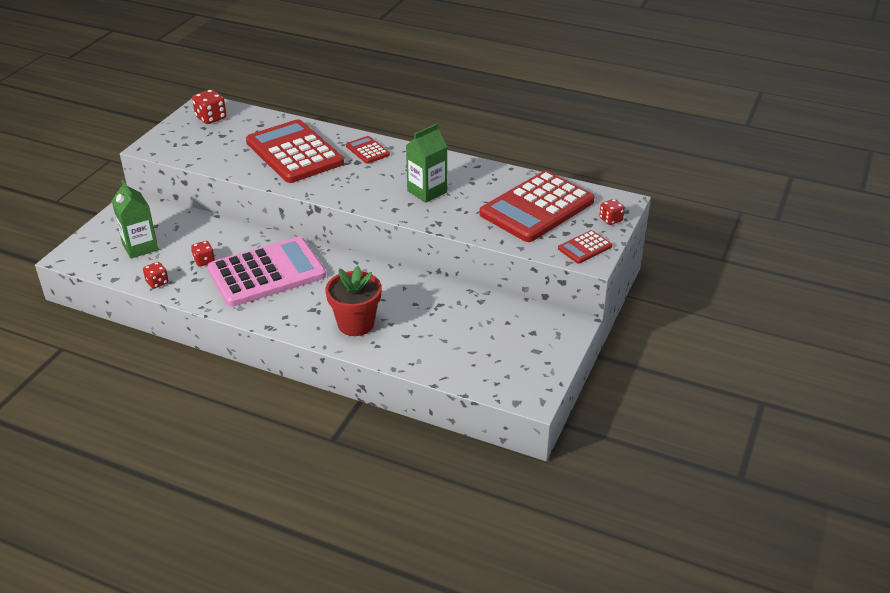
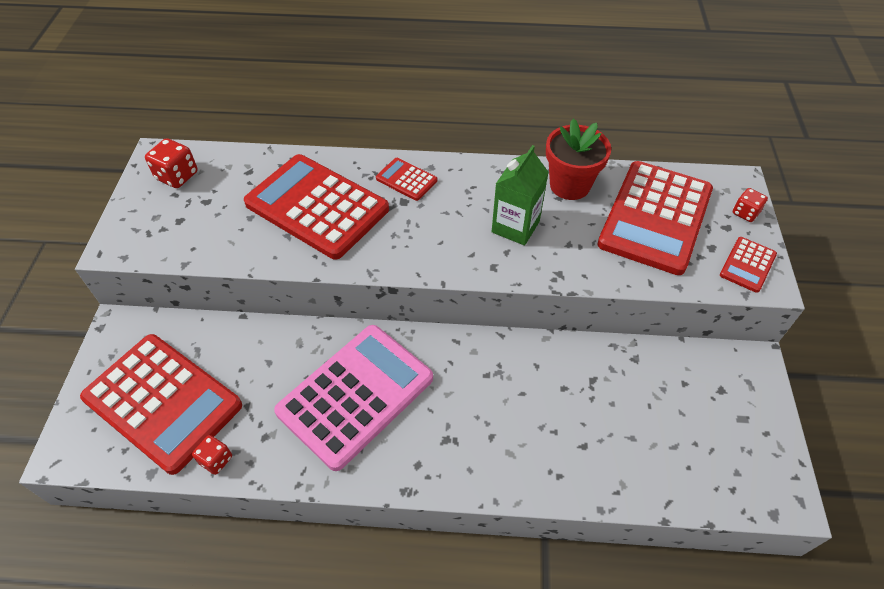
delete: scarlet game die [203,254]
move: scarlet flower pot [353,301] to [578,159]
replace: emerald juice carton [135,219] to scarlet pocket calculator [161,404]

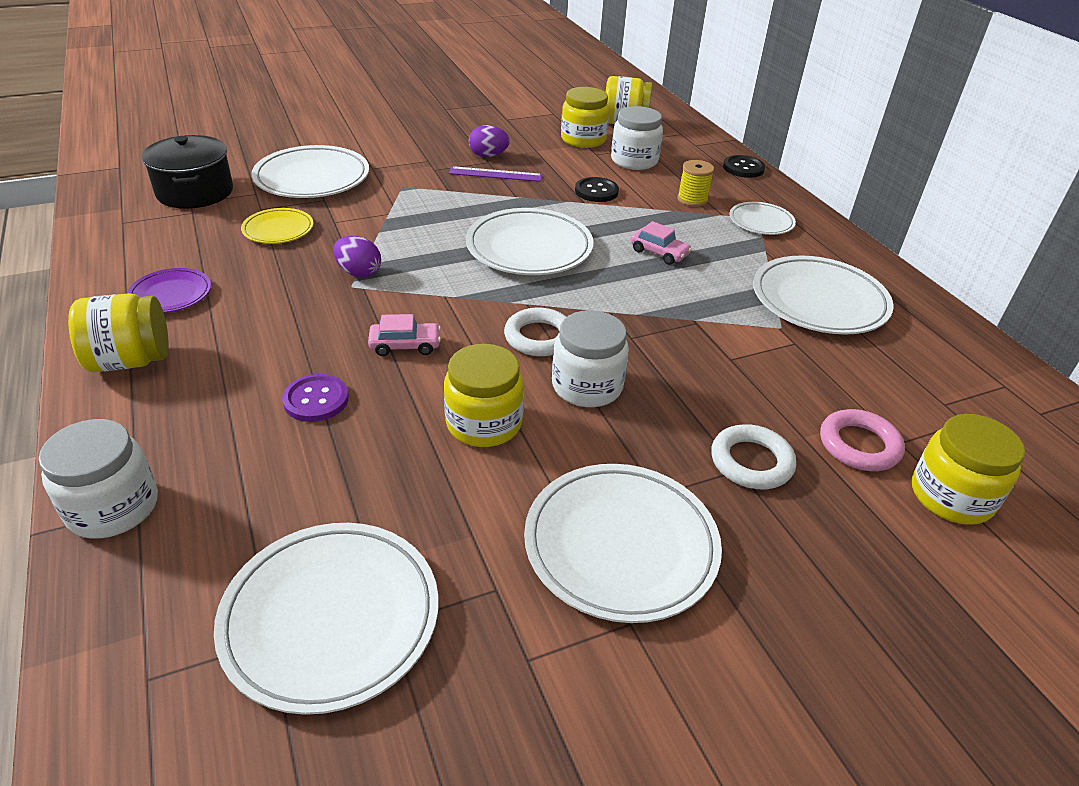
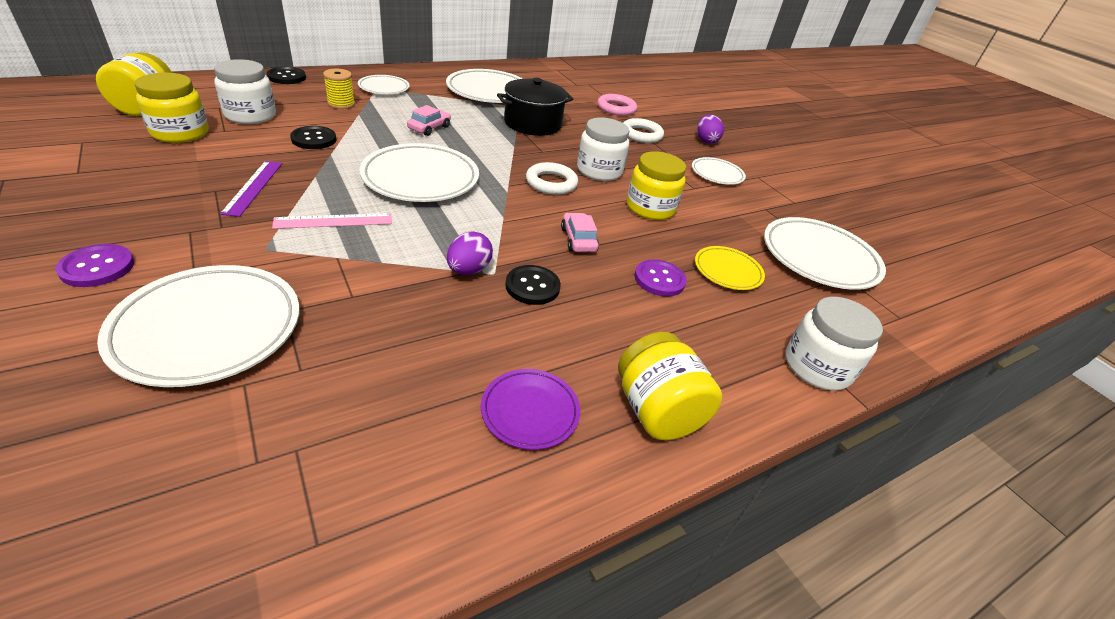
delete: golden jar [968,469]
insert: violet button [95,265]; rosy measuring stick [332,221]; ebony button [533,285]
move: ebony pot [187,172] to [535,107]; golden dinner plate [277,226] to [730,268]; violet toy egg [489,141] to [710,129]
resize: white dinner plate [623,543] = [719,171] x0.55

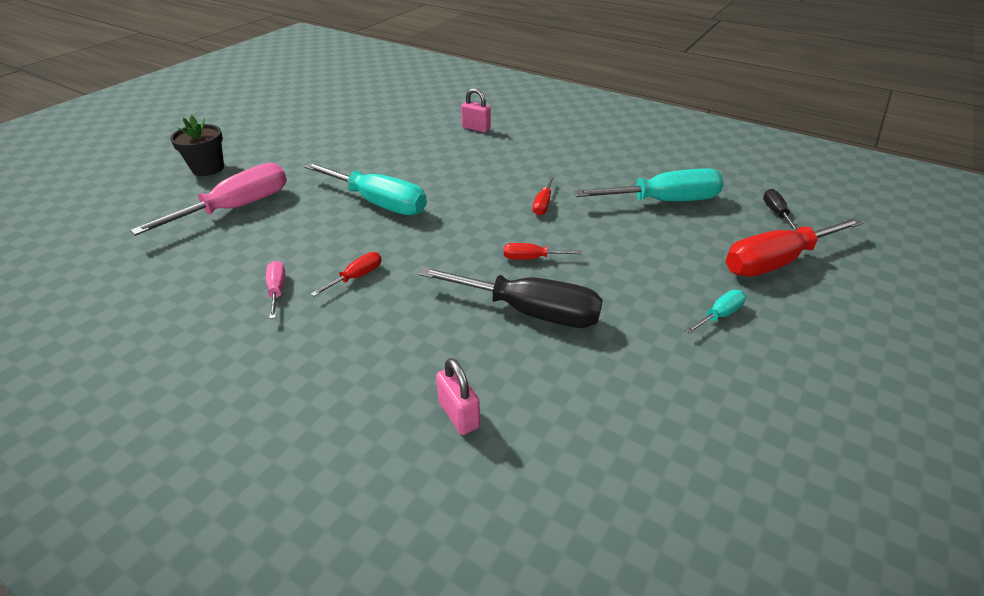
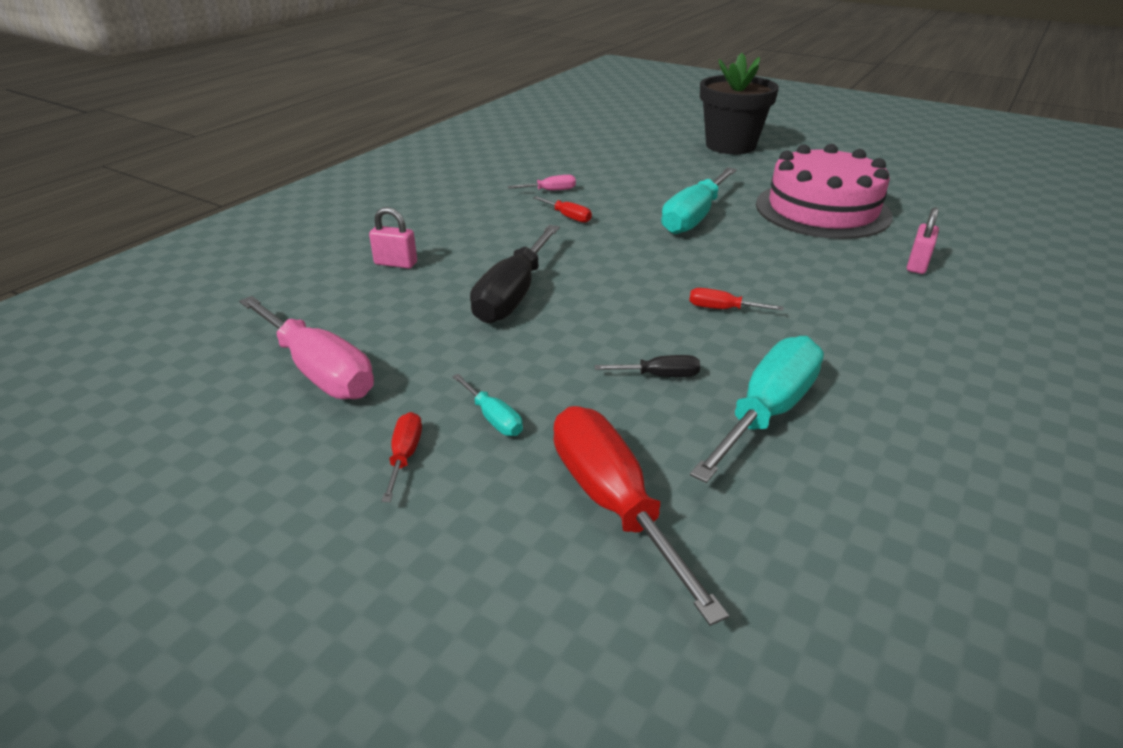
insert: rosy gateau [824,191]
move: rosy flat screwdriver [208,199] to [306,347]; scarlet flat screwdriver [543,251] to [402,457]; ebony flat screwdriver [780,210] to [647,366]
rotate: rosy small lock [458,396] = [393,238] 45 degrees clockwise; turquoise flat screwdriver [649,184] = [757,409] 135 degrees counterclockwise
resize: ebony flower pot [197,145] = [739,103] x1.70

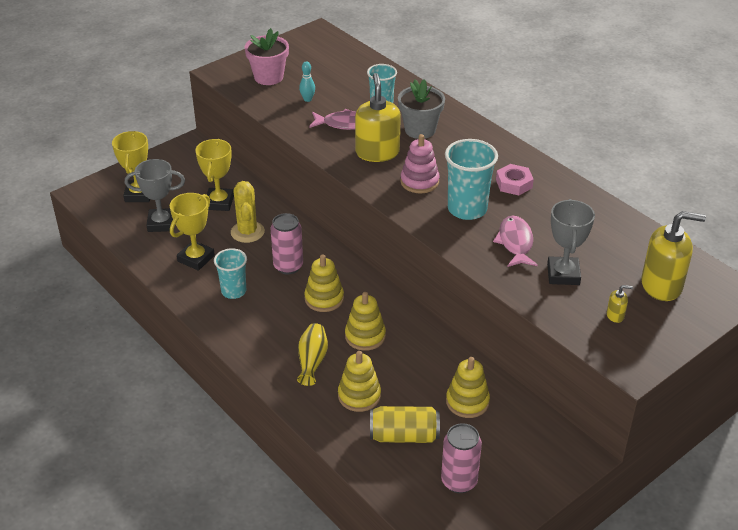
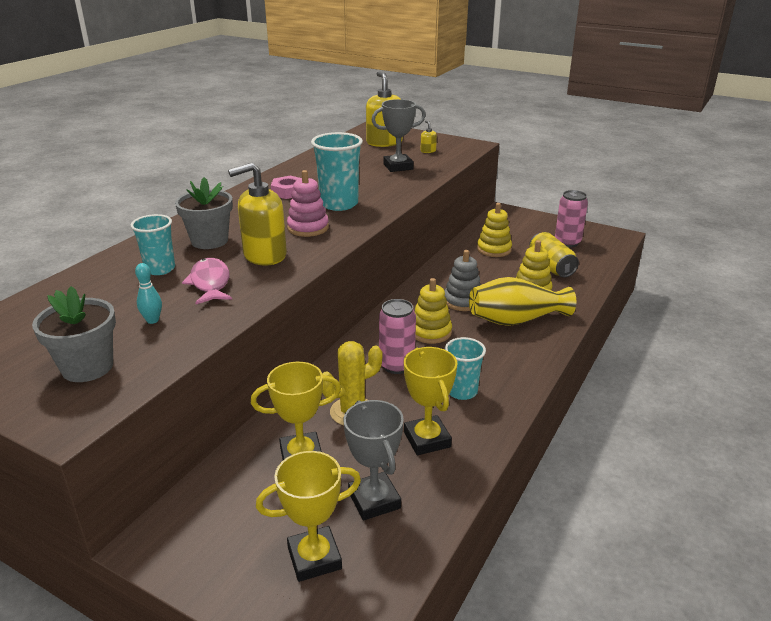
delete: rosy fish [515,241]
recolor: rosy flower pot [267,56] to grey flower pot [74,334]; golden ring stacker [365,321] to grey ring stacker [463,280]
rotate: golden prize cup [192,232] = [430,401] 60 degrees clockwise
resize: golden tall vase [312,354] = [522,301] x1.64

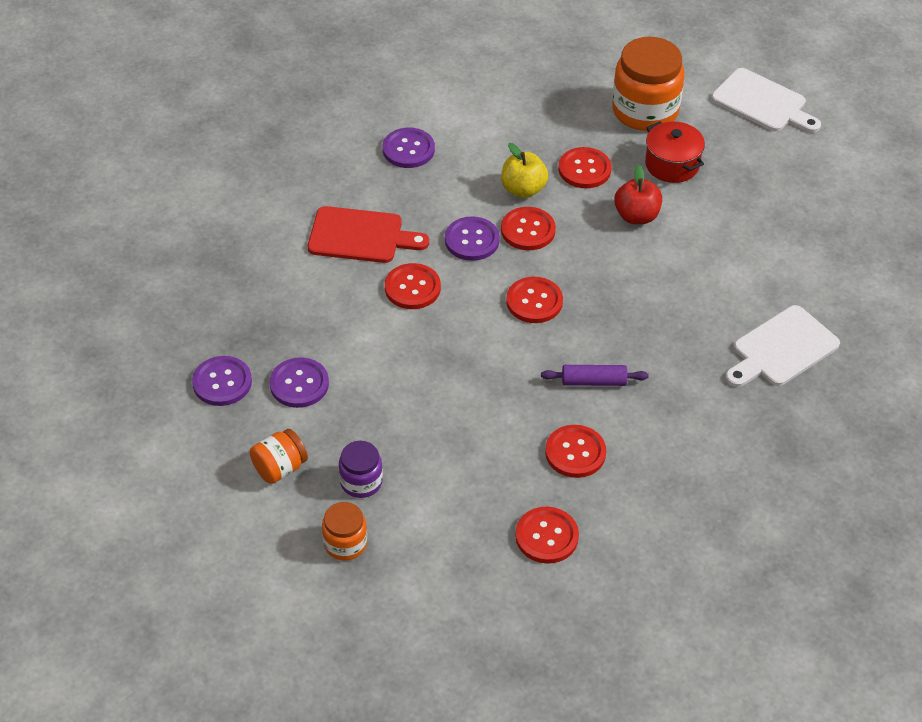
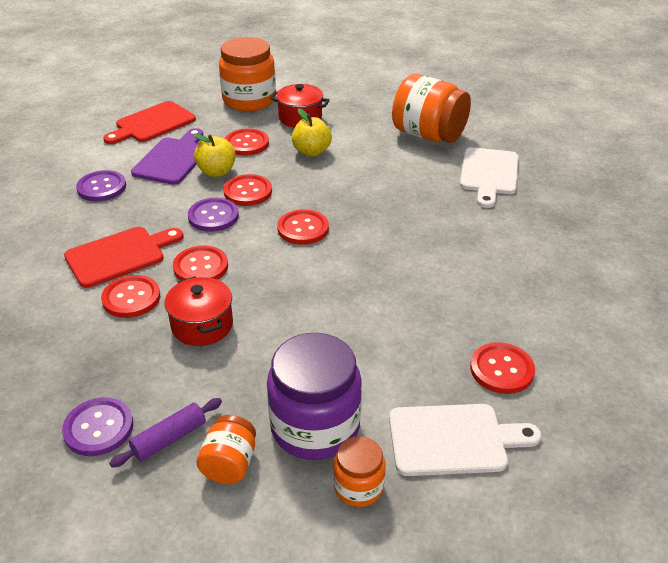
delete: violet button [299,382]
insert: scarlet chopping board [149,122]; violet chopping board [167,156]; scarlet pot [199,311]; orange jar [431,108]
move: violet pastry roller [595,375] to [165,433]; scarlet button [575,451] to [130,296]; white chopping board [766,100] to [465,440]
recolor: scarlet apple [638,194] to golden apple [312,132]
resize: violet jar [361,469] = [314,396] x1.91

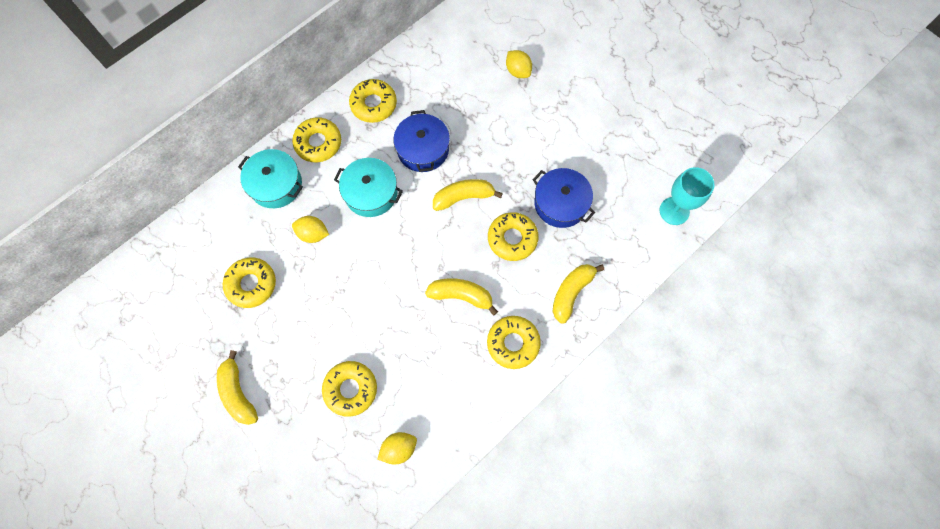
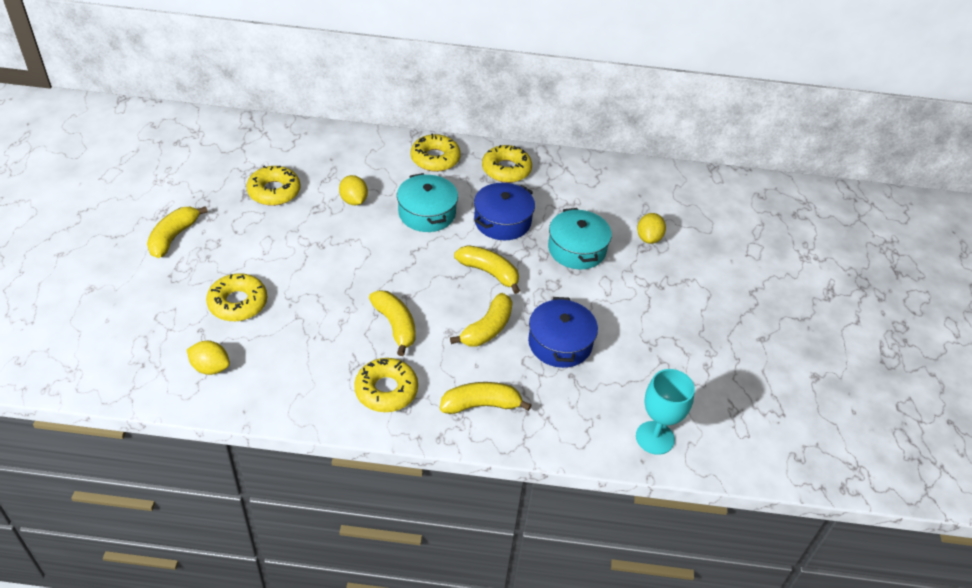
move: turquoise pot [270,178] to [580,238]
replace: golden glazed donut [513,236] to golden banana [481,320]

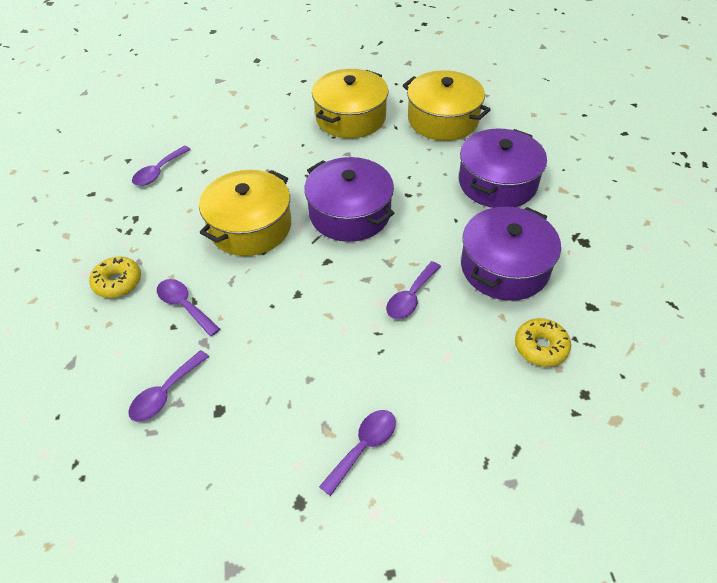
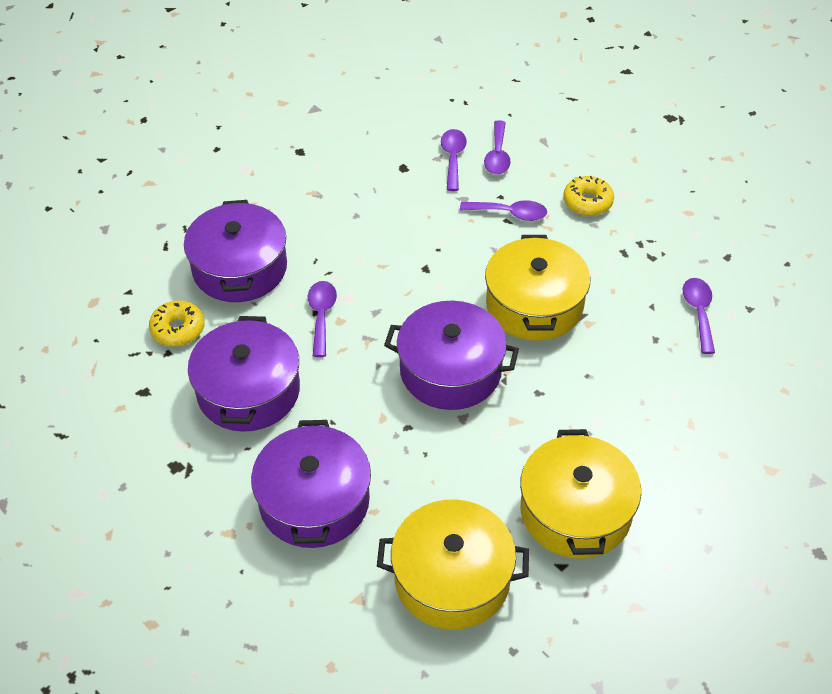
insert: violet pot [235,251]
move: violet tablespoon [357,453] to [497,147]

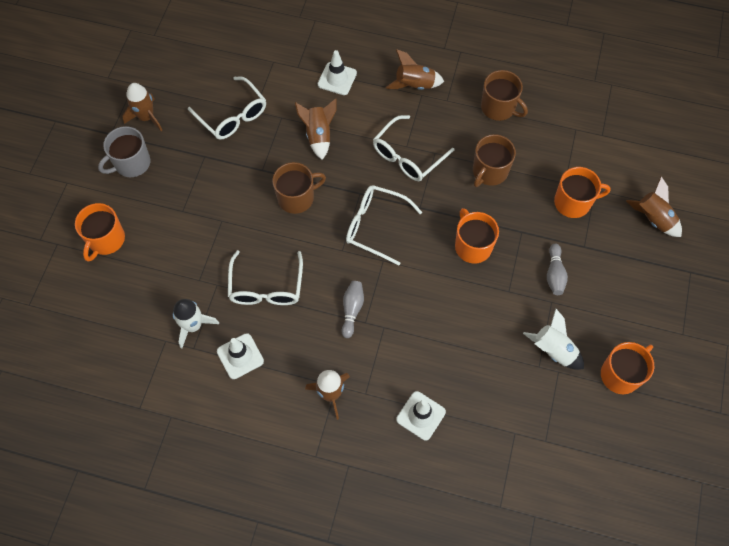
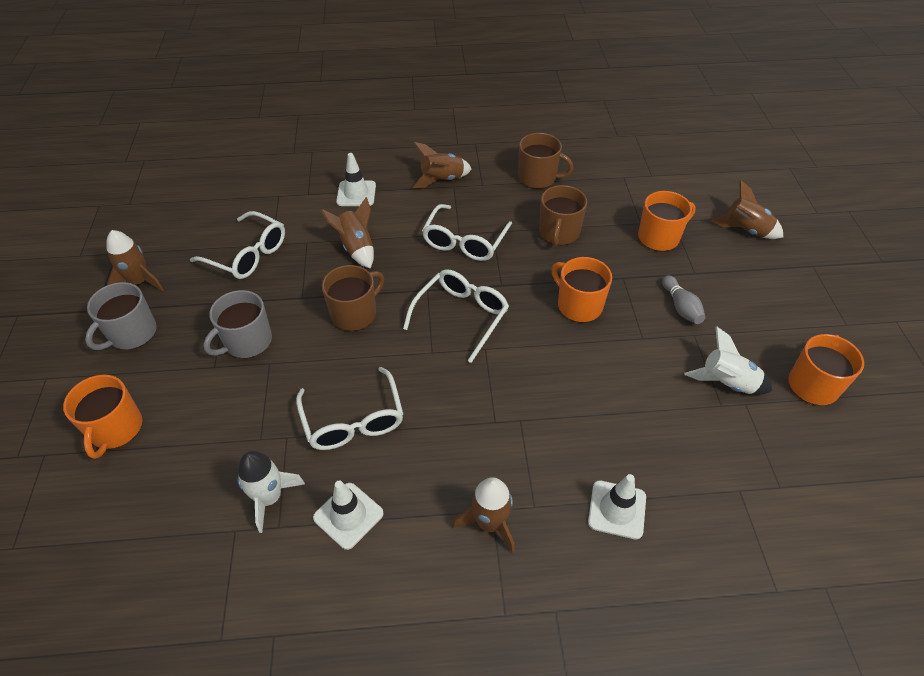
delete: grey skittle [353,309]
insert: grey tea mug [237,324]
rotate: white spectacles [384,225] = [456,316] 120 degrees clockwise

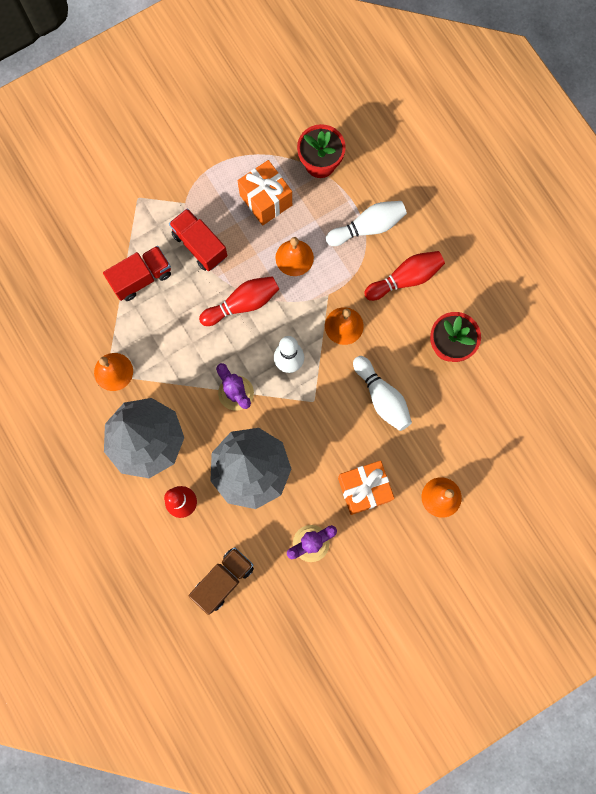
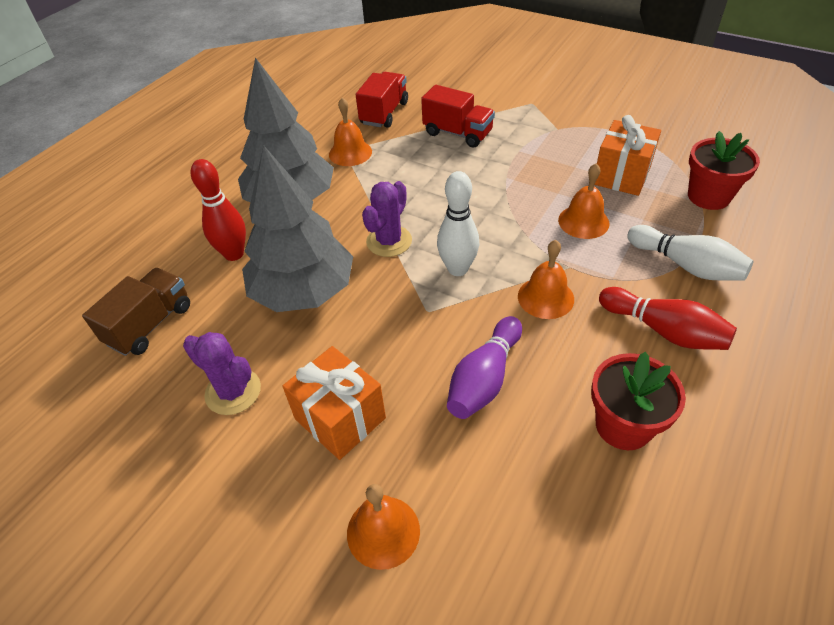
delete: scarlet skittle [239,301]
move: scarlet lorry [198,239] to [382,100]
recolor: white skittle [382,393] to violet skittle [484,367]
rotate: brown lorry [221,581] = [136,312] 75 degrees counterclockwise

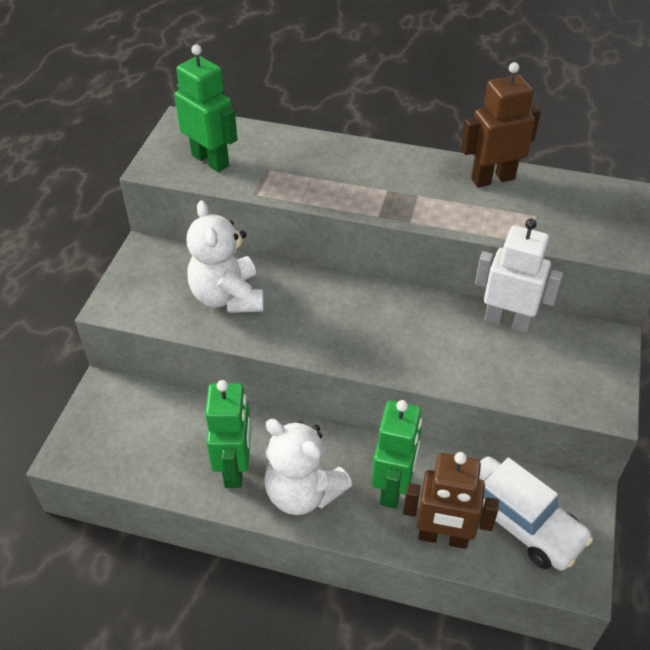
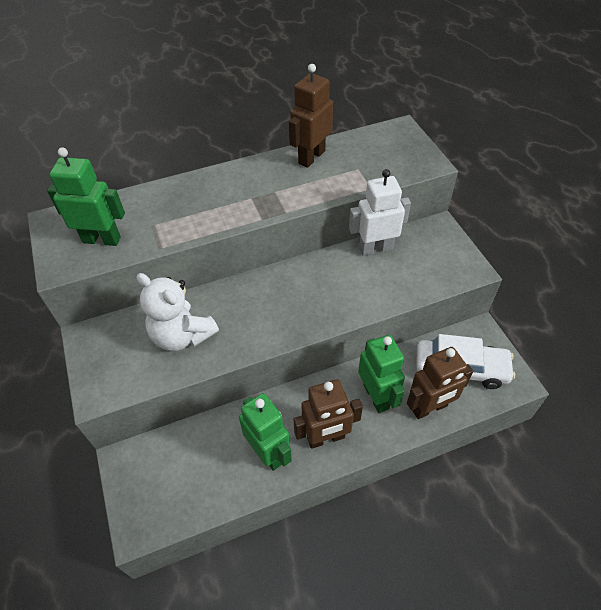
replace: white teddy bear [308,467] to brown robot [328,414]

